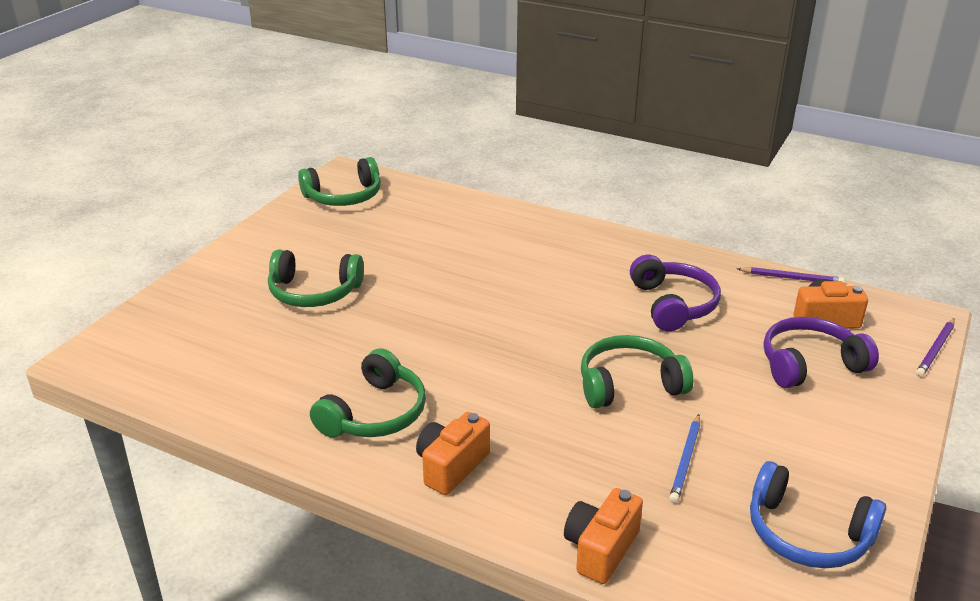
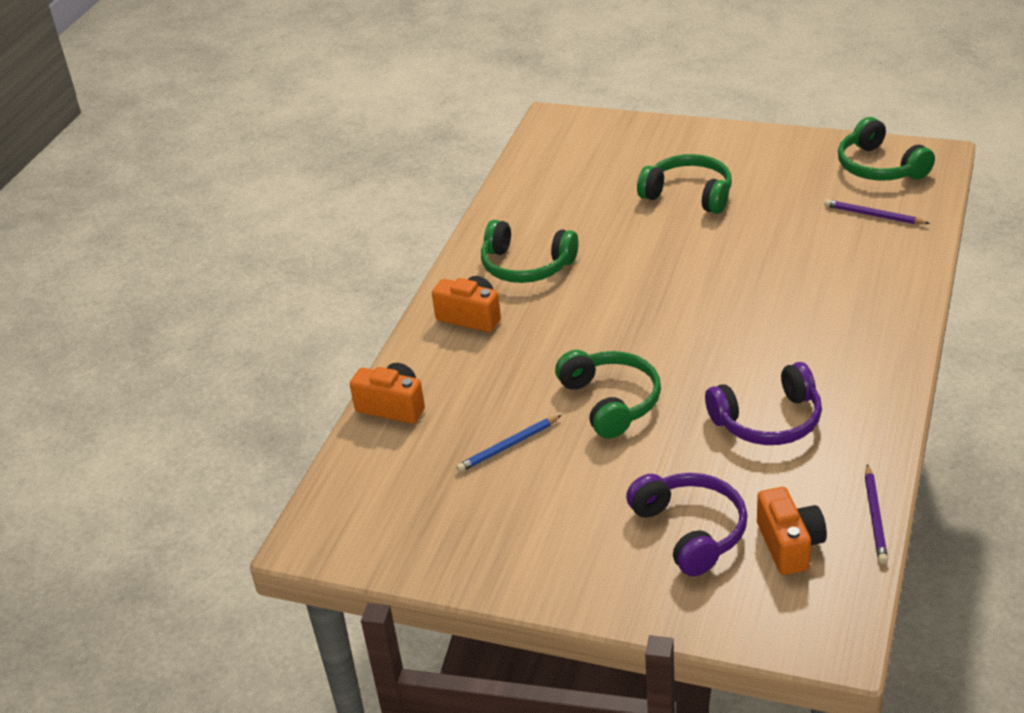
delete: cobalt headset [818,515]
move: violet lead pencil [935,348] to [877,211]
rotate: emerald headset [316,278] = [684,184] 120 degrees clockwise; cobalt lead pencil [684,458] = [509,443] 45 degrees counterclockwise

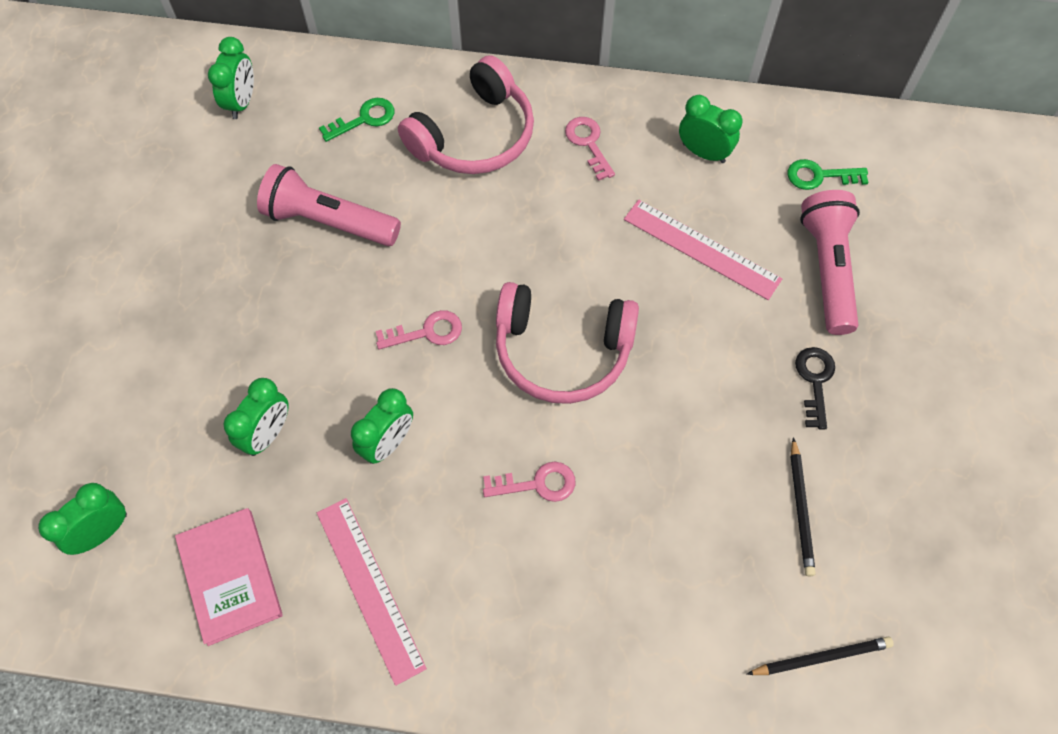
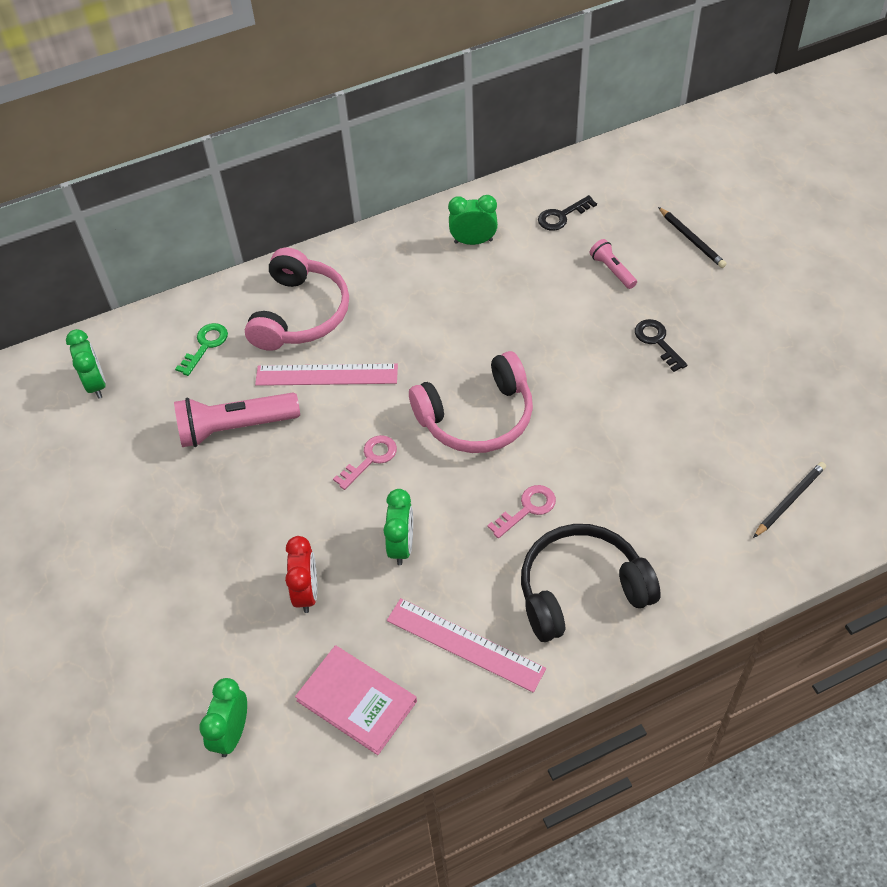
delete: rosy key [590,149]
insert: ebony headset [591,583]
move: rosy measuring stick [703,250] to [326,375]; ebony lead pencil [803,506] to [692,237]
recolor: emerald bedside clock [256,417] to scarlet bedside clock [301,574]; emerald key [828,174] to ebony key [567,213]
resize: rosy pocket torch [830,262] = [613,264] x0.52

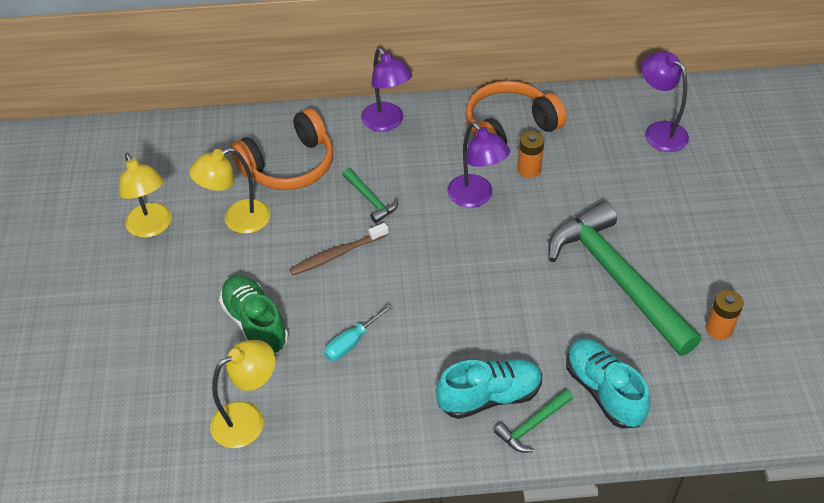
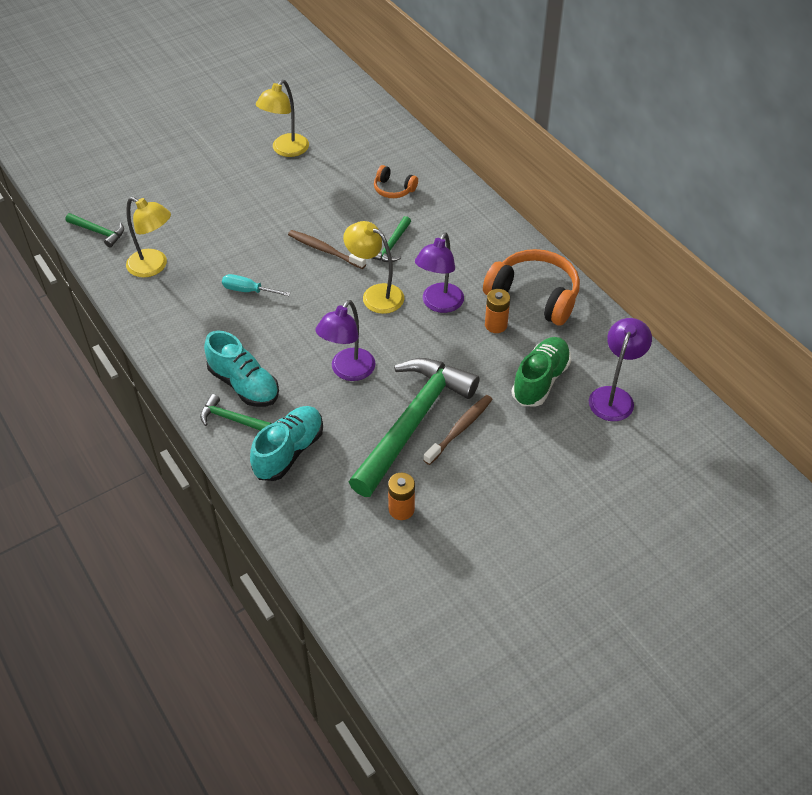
insert: emerald carpenter's hammer [94,230]; brown tooth brush [458,430]
move: golden desk lamp [229,191] to [373,267]; emerald lace-up shoe [253,314] to [541,372]; violet desk lamp [386,89] to [345,340]
resize: orange headset [282,149] = [396,181] x0.51

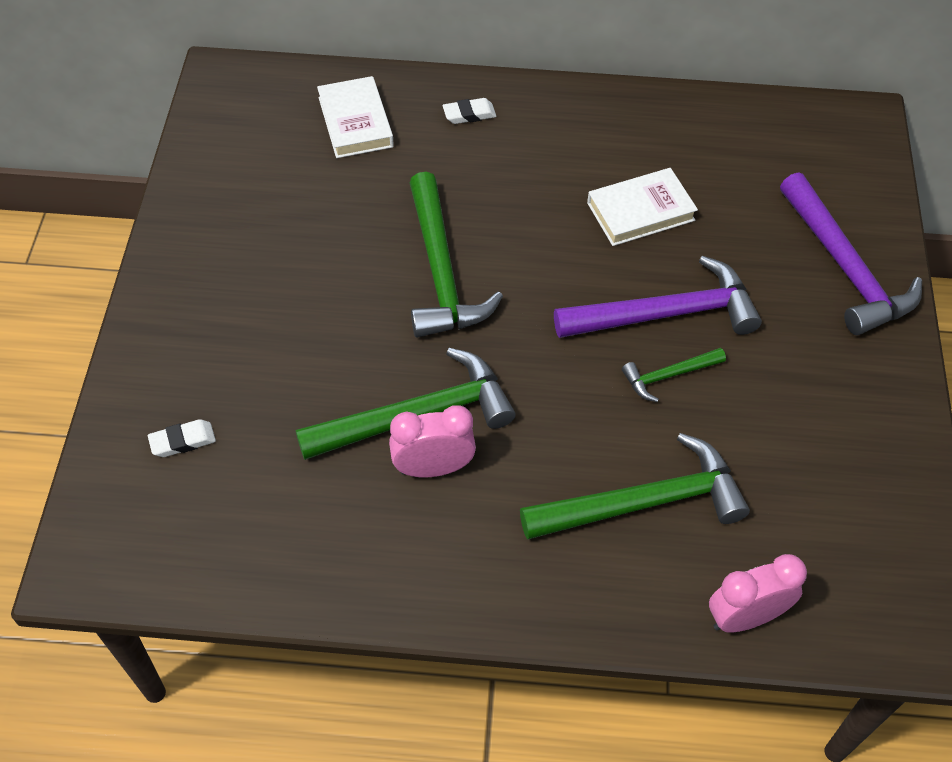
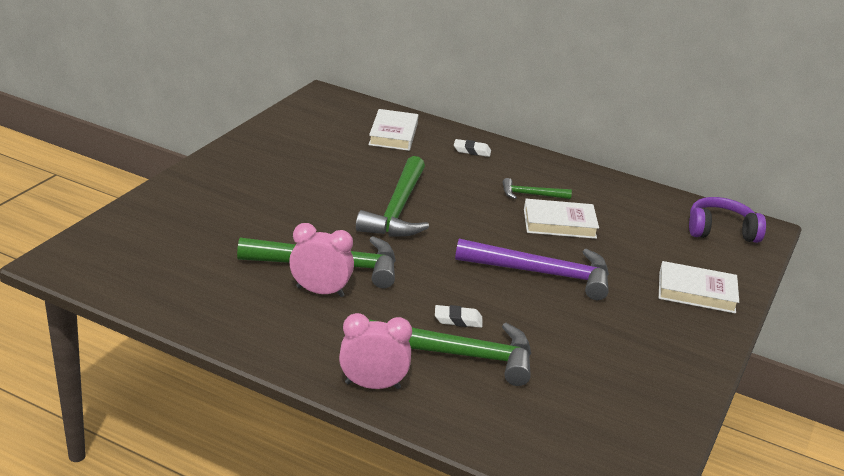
insert: violet headset [727,220]
move: white pencil eraser [182,438] to [459,316]; emerald carpenter's hammer [674,375] to [537,188]; rosy bedside clock [758,593] to [375,351]
replace: violet carpenter's hammer [851,253] to white book [699,287]

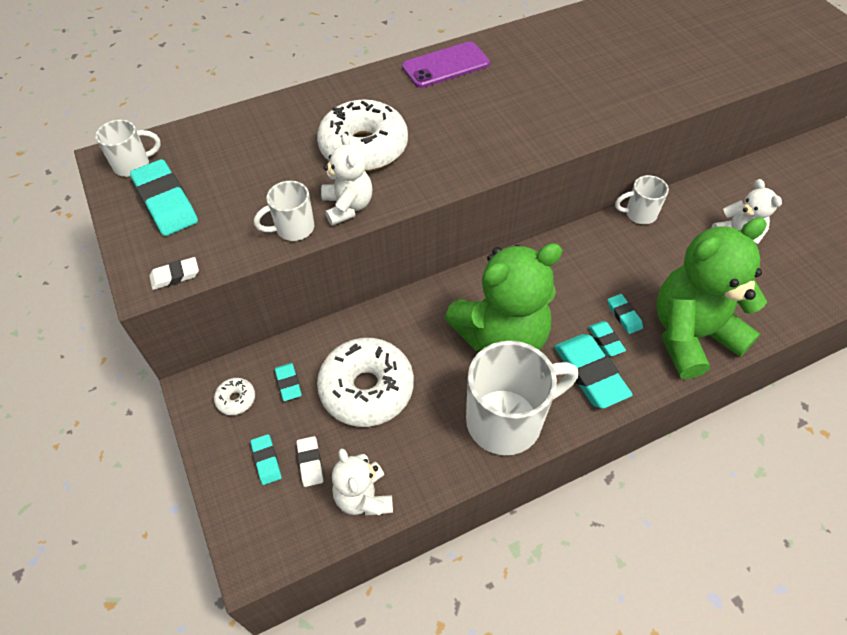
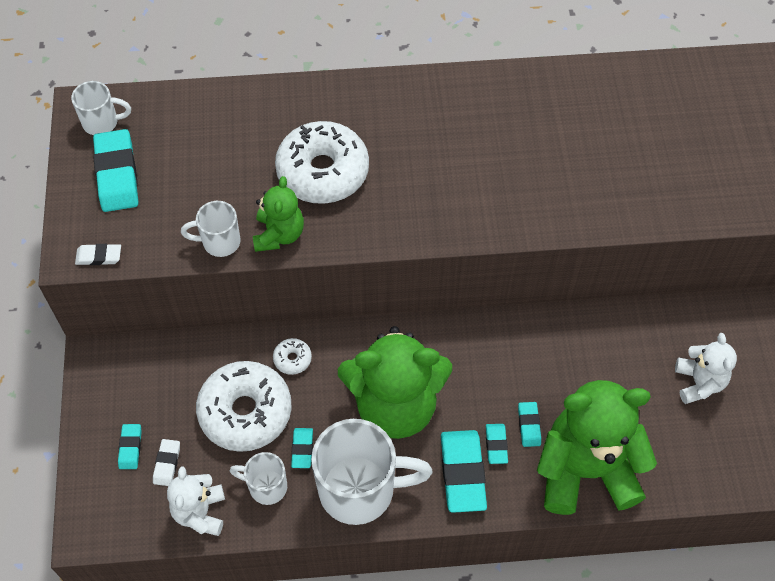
delete: violet mobile phone [446,64]
move: white glazed donut [234,396] to [292,356]; turquoise pencil eraser [288,382] to [302,448]; white tea mug [642,199] to [258,478]
recolor: white teddy bear [346,179] to emerald teddy bear [278,214]

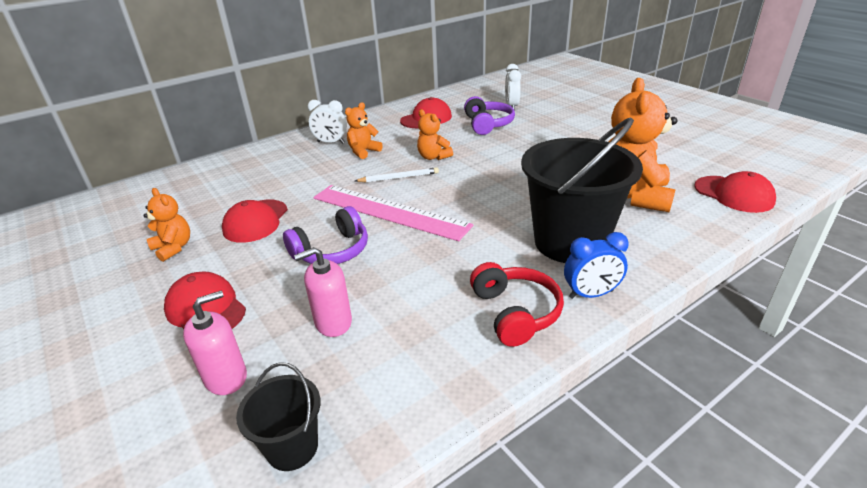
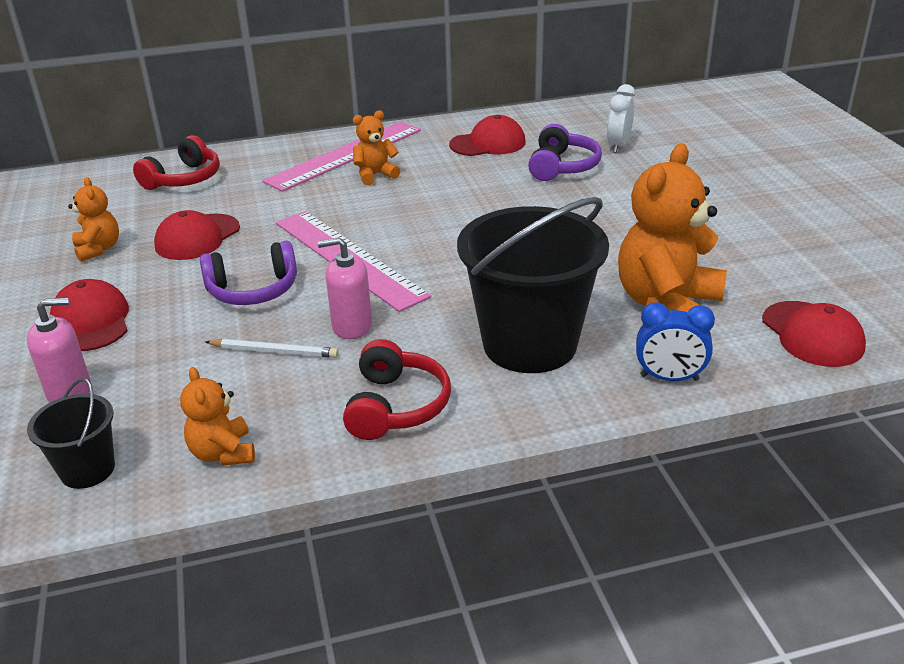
insert: scarlet headset [176,162]
move: rosy pump bottle [323,292] to [345,288]; white lead pencil [397,174] to [272,348]; orange teddy bear [435,134] to [217,416]; cobalt bedside clock [596,265] to [675,341]
replace: white bedside clock [327,122] to rosy measuring stick [341,157]

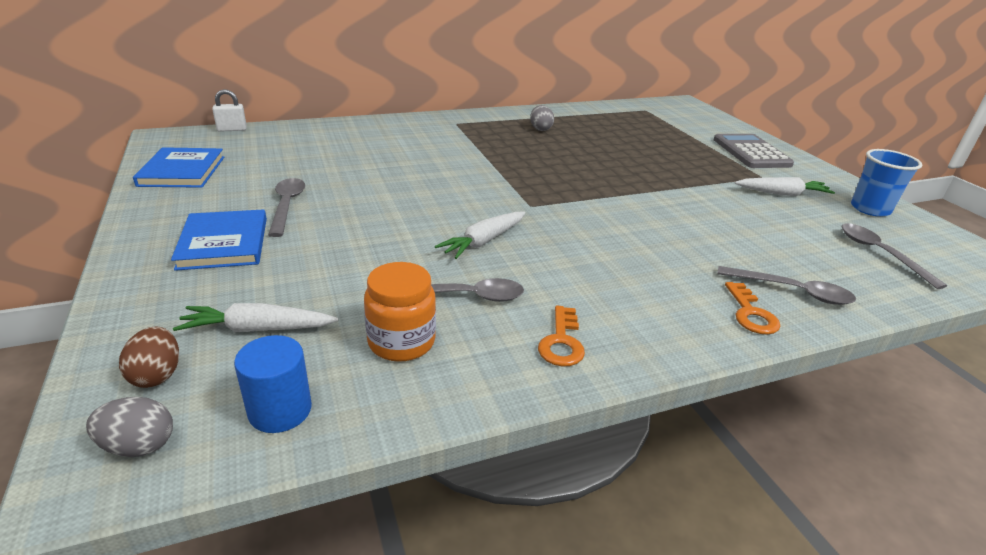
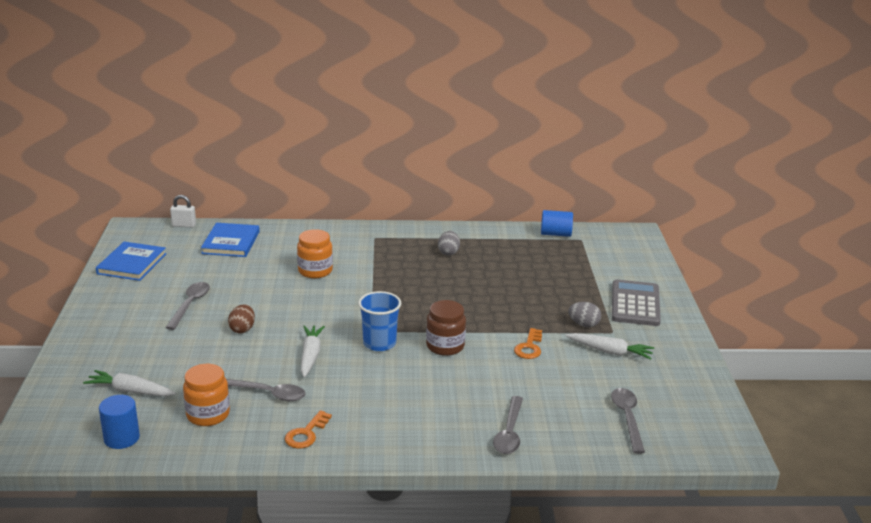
insert: orange jar [315,253]; brown jar [446,328]; cobalt solid cylinder [557,223]
move: grey toy egg [129,427] to [584,314]; brown toy egg [149,357] to [241,318]; cobalt book [219,240] to [230,240]; orange key [752,308] to [528,343]; cobalt cup [886,183] to [379,321]
rotate: white carrot [480,235] = [313,351] 120 degrees clockwise; grey tablespoon [786,285] = [508,425] 60 degrees clockwise

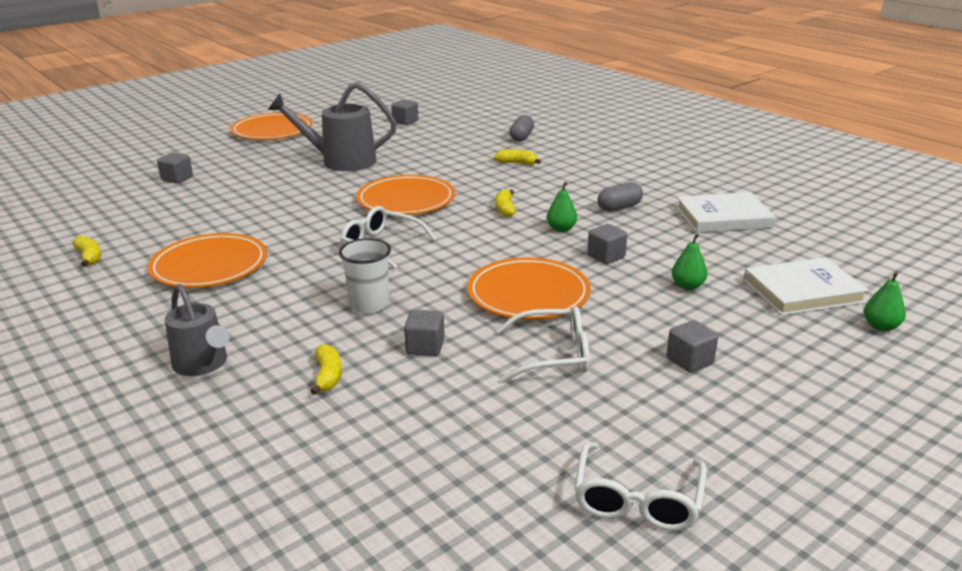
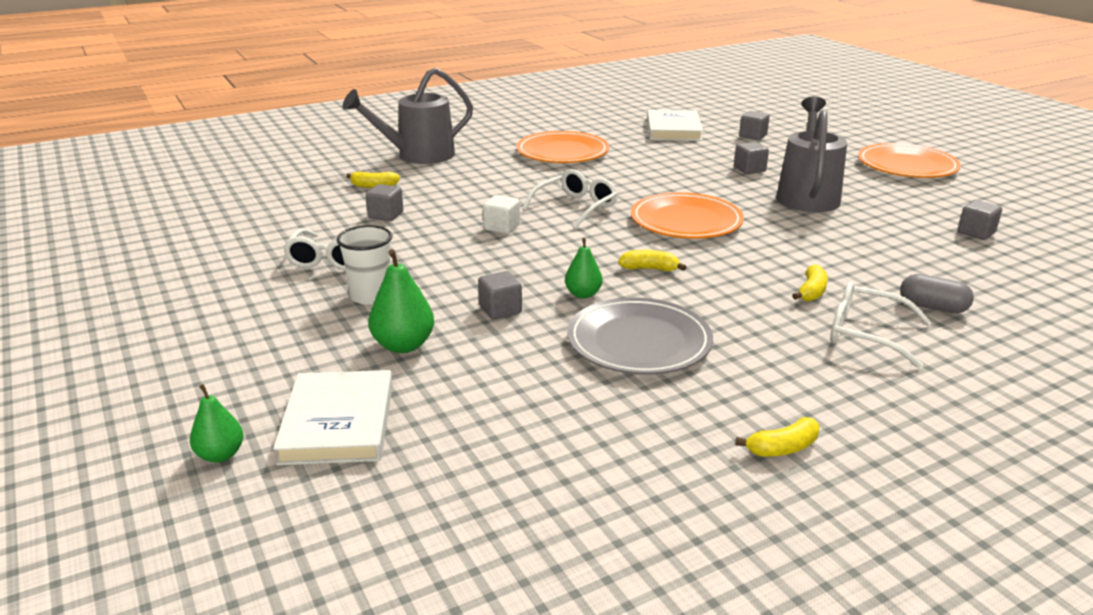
delete: orange dinner plate [529,288]
insert: white solid cube [501,214]
move: golden banana [86,251] to [777,437]; white cup [365,276] to [364,265]; white spectacles [640,486] to [881,324]; grey solid cube [692,346] to [751,158]; white book [725,212] to [675,125]
replace: grey pill shape [620,197] to grey dinner plate [640,336]
resize: grey watering pot [197,330] = [407,116] x1.54; emerald pear fruit [690,262] = [401,301] x1.54

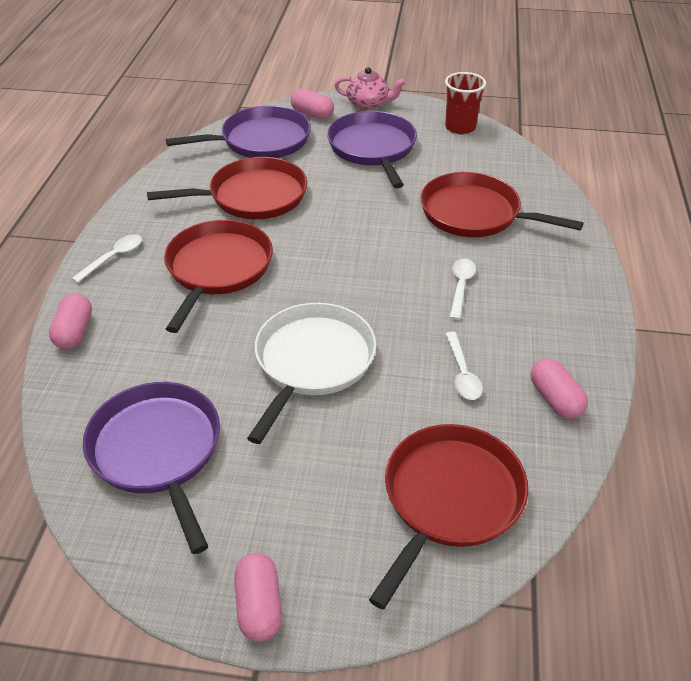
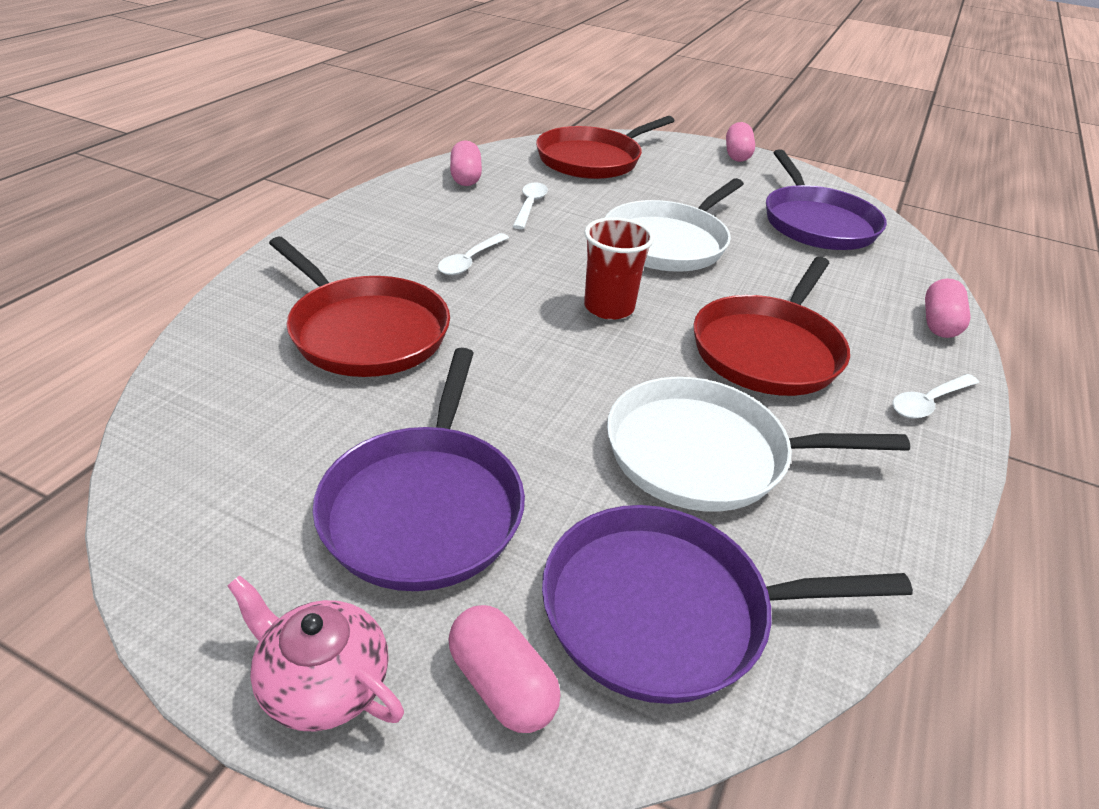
move: scarlet cup [465,103] to [619,268]
recolor: scarlet frying pan [227,188] to white frying pan [758,444]

